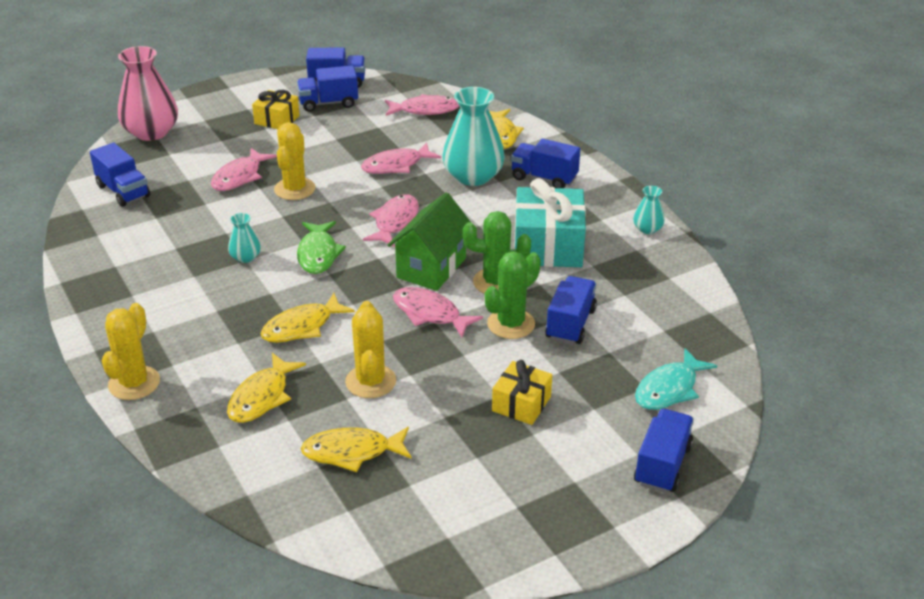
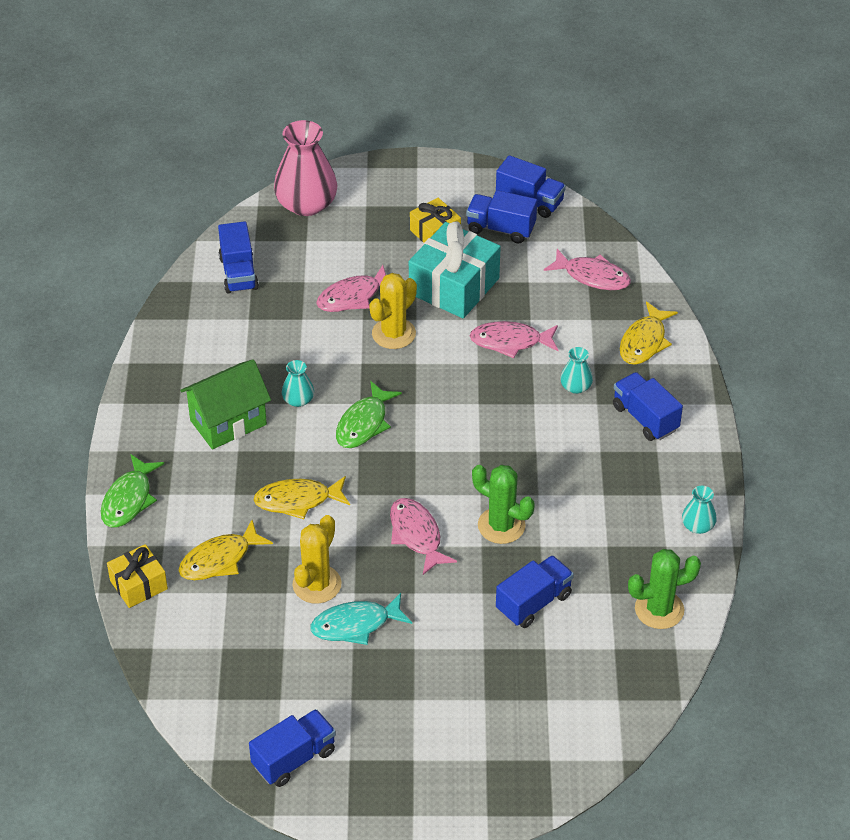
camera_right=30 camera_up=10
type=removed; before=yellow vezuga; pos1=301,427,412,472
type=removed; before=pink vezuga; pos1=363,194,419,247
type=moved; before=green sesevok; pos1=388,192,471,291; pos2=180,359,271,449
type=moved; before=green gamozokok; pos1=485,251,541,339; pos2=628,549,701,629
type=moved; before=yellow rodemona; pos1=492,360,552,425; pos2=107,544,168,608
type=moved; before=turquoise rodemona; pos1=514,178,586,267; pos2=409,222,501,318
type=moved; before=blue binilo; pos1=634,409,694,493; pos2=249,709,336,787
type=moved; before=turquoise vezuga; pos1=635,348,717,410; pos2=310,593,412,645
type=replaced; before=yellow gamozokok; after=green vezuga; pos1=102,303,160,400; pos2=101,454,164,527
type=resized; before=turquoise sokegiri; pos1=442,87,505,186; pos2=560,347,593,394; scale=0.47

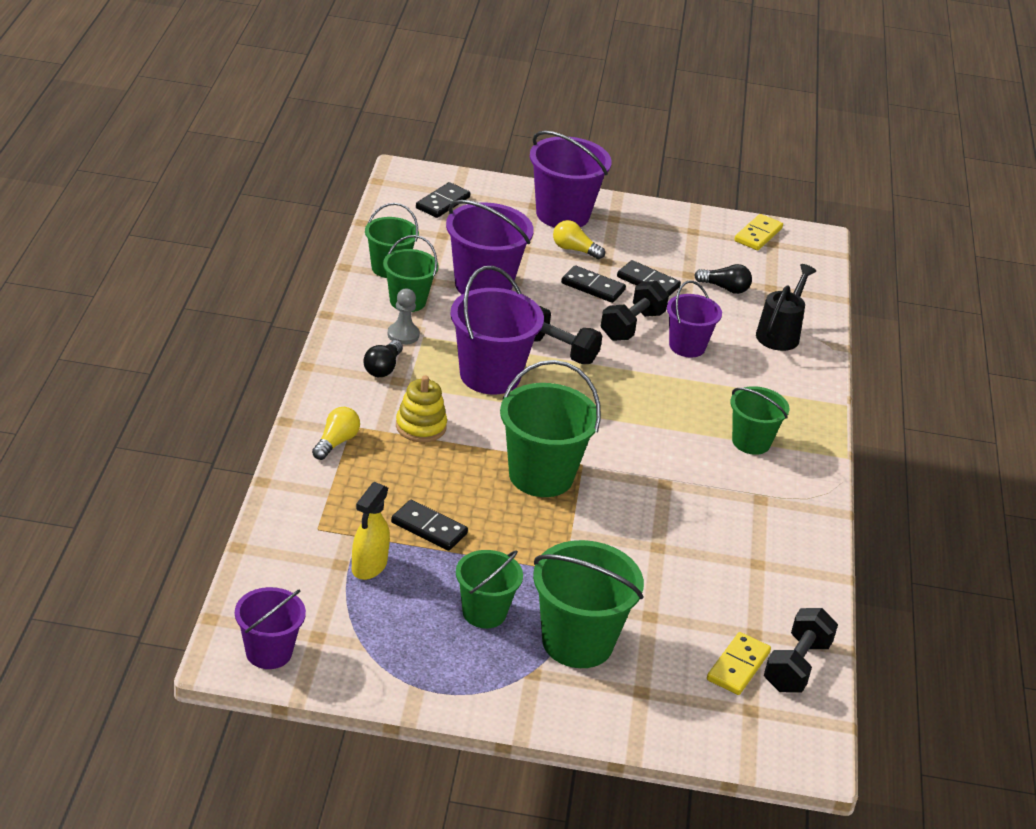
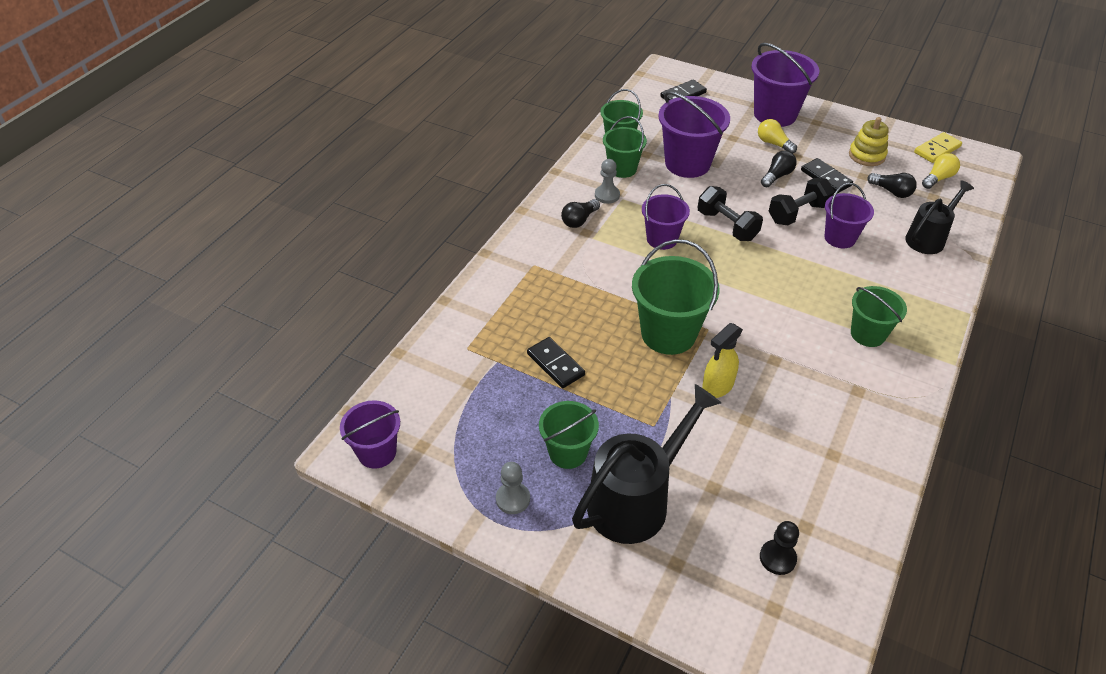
camera_right=25 camera_up=10
type=removed; before=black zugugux; pos1=764,608,838,693
type=added; after=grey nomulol; pos2=496,462,530,514
type=moved; before=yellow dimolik; pos1=312,407,360,460; pos2=922,153,960,189
type=moved; before=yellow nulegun; pos1=352,482,390,580; pos2=702,323,743,398
type=moved; before=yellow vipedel; pos1=396,376,447,442; pos2=849,117,888,166
type=replaced; before=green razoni; after=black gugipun; pos1=533,540,644,668; pos2=572,384,721,544
type=replaced; before=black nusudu; after=black dimolik; pos1=561,265,626,303; pos2=761,151,797,187
type=replaced; before=yellow nusudu; after=black nomulol; pos1=707,632,771,695; pos2=760,521,799,575
type=resized; before=purple razoni; pos1=450,266,544,394; pos2=642,184,690,250; scale=0.62

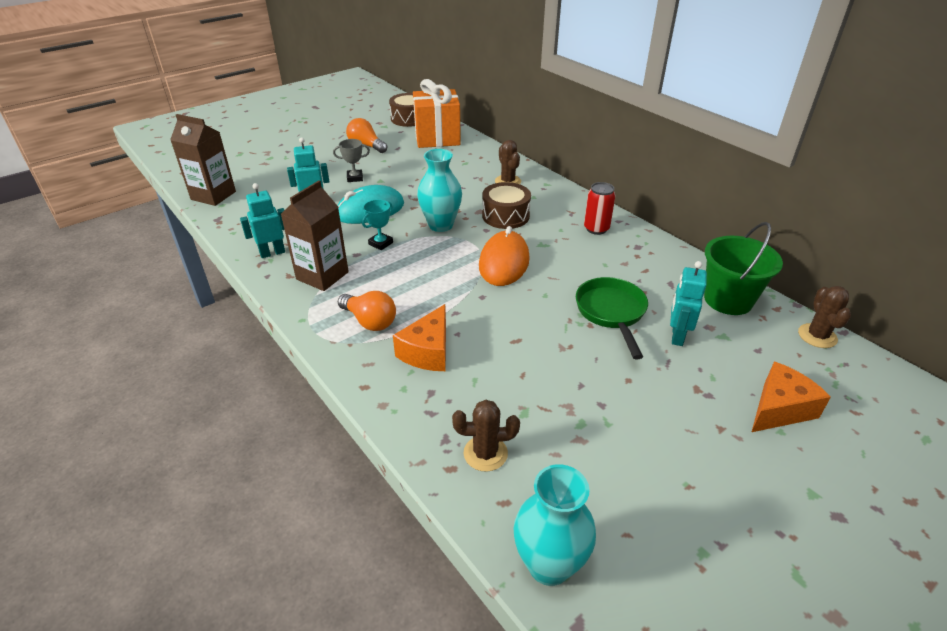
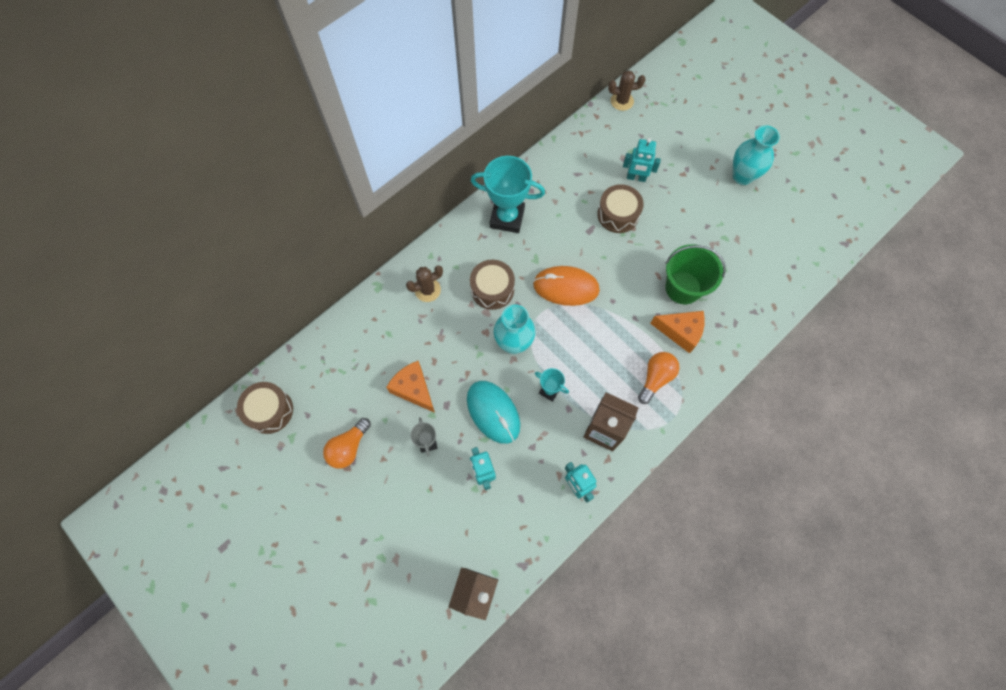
camera_right=-95 camera_up=30
type=removed; before=orange rodemona; pos1=413,79,461,148
type=removed; before=brown gamozokok; pos1=452,400,520,472
type=moved; before=turquoise sokegiri; pos1=513,464,596,586; pos2=733,125,780,185
type=moved; before=green razoni; pos1=704,222,783,315; pos2=665,244,726,304
type=moved; before=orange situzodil; pos1=752,361,831,432; pos2=386,361,435,413
type=replaced; before=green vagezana; after=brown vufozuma; pos1=576,277,648,360; pos2=597,184,644,233
type=replaced; before=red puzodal; after=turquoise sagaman; pos1=584,182,616,235; pos2=471,156,545,233

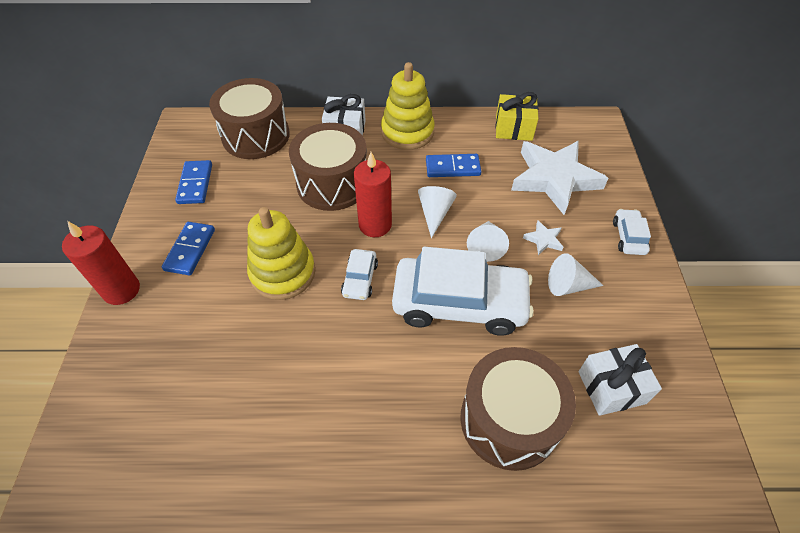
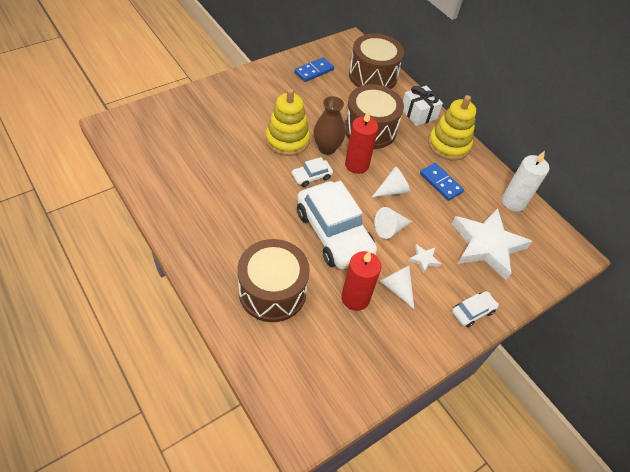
camera_right=50 camera_up=0
type=removed; before=blue nusudu; pos1=162,222,215,275
type=removed; before=white rodemona; pos1=578,344,662,416
type=added; after=brown sokegiri; pos2=313,96,346,155
type=moved; before=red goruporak; pos1=62,221,140,305; pos2=341,251,381,311
type=replaced; before=yellow rodemona; after=white goruporak; pos1=495,92,538,141; pos2=502,151,549,212

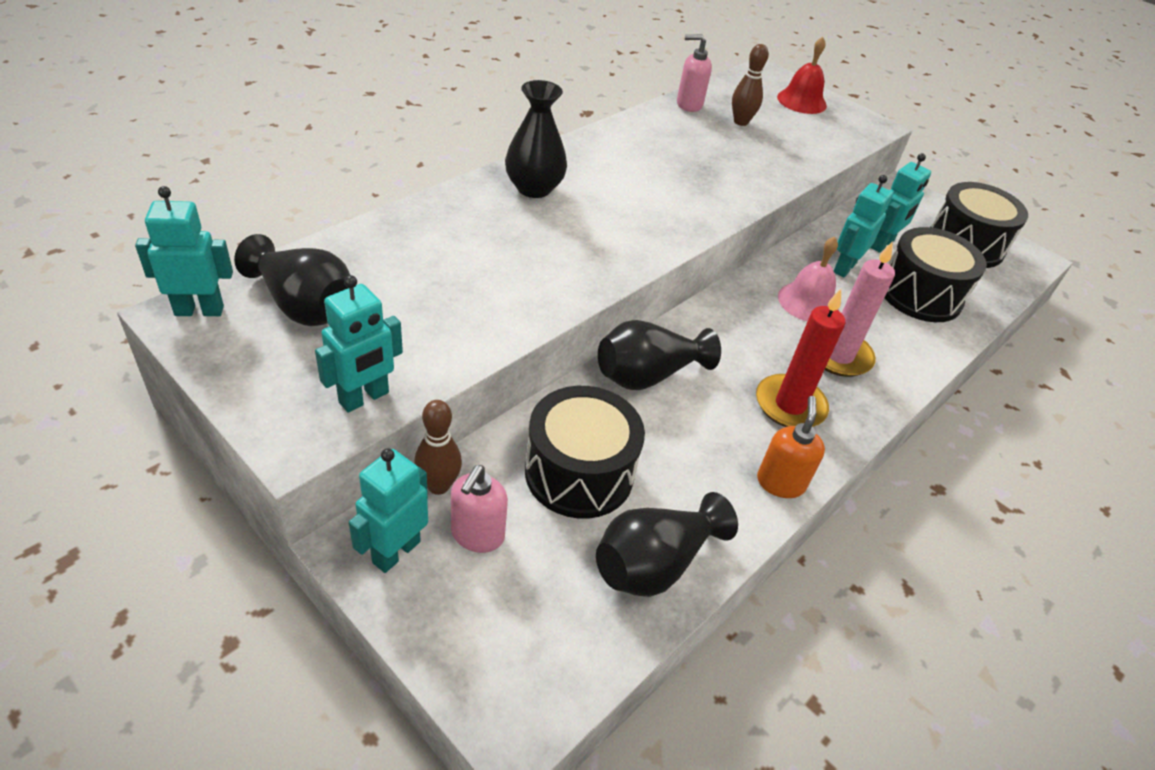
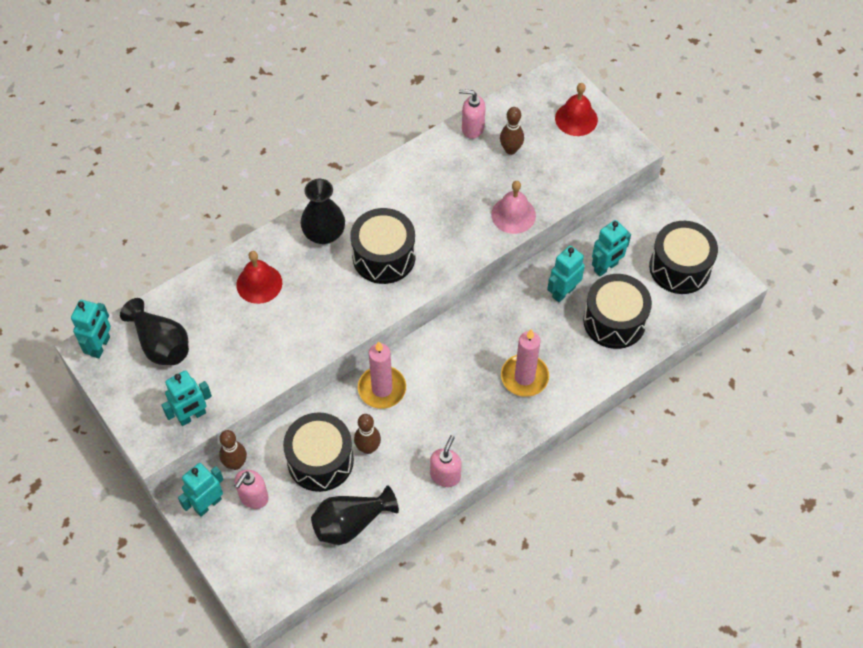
camera_right=15 camera_up=15
type=removed; before=red goruporak; pos1=756,289,845,427
type=added; after=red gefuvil; pos2=236,251,282,304
type=added; after=black vufozuma; pos2=350,208,416,284
type=added; after=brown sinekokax; pos2=354,414,381,454
type=moved; before=pink gefuvil; pos1=778,237,839,321; pos2=491,181,536,234
type=replaced; before=black sokegiri; after=pink goruporak; pos1=598,320,721,390; pos2=358,342,406,409
type=recoloured; before=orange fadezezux; after=pink fadezezux; pos1=757,396,825,498; pos2=430,435,461,487
type=turned; before=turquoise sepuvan; pos1=135,186,233,316; pos2=71,300,111,359; turn=105

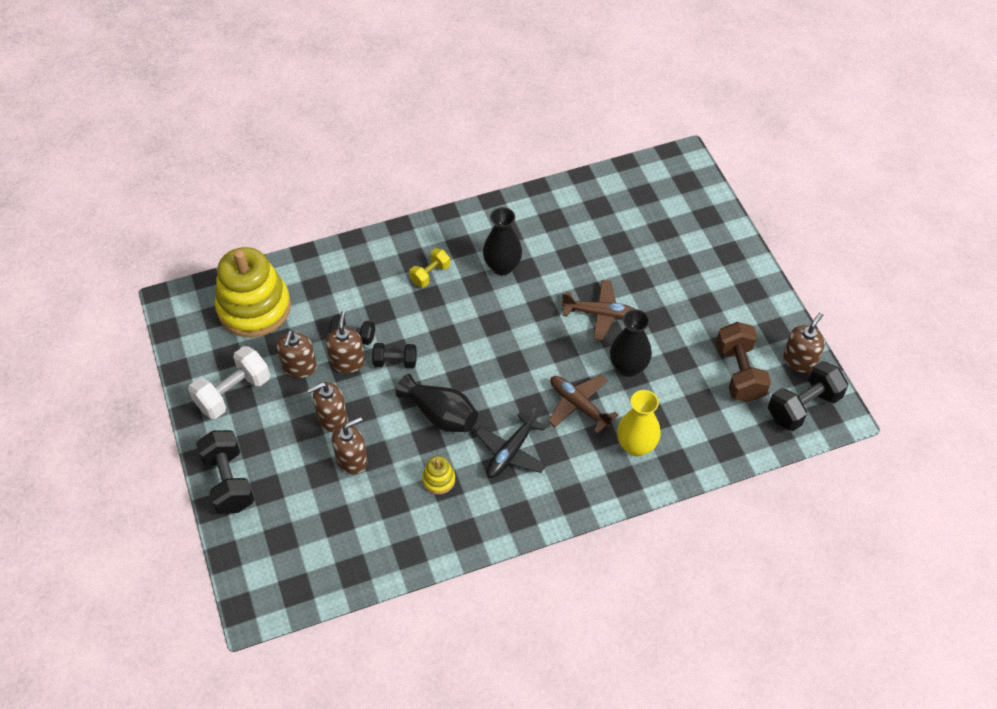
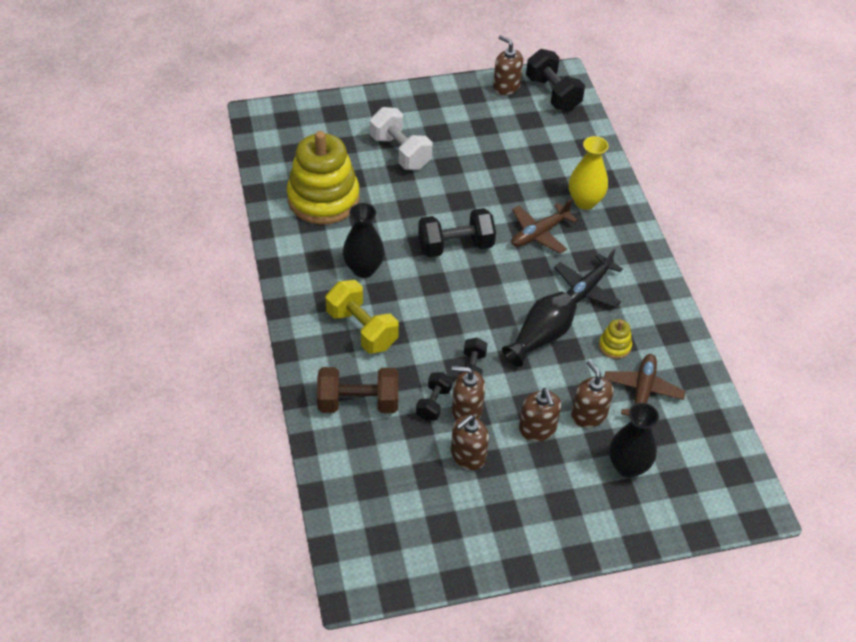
camera_right=-85 camera_up=-5
type=moved; before=white zugugux; pos1=188,346,270,419; pos2=370,107,433,170
type=moved; before=black zugugux; pos1=196,430,254,514; pos2=418,208,496,257
type=moved; before=yellow vipedel; pos1=215,247,291,338; pos2=287,131,360,224
type=moved; before=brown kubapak; pos1=561,280,635,341; pos2=604,354,686,416
type=moved; before=black sokegiri; pos1=610,309,652,377; pos2=609,403,659,478
type=moved; before=brown zugugux; pos1=716,322,771,402; pos2=317,367,398,413
type=turned; before=brown fadezezux; pos1=277,330,317,378; pos2=451,415,489,470; turn=120
type=turned; before=black kubapak; pos1=475,408,546,478; pos2=554,249,623,307; turn=90
type=resized; before=yellow zugugux; pos1=409,248,450,288; pos2=326,280,399,354; scale=1.71

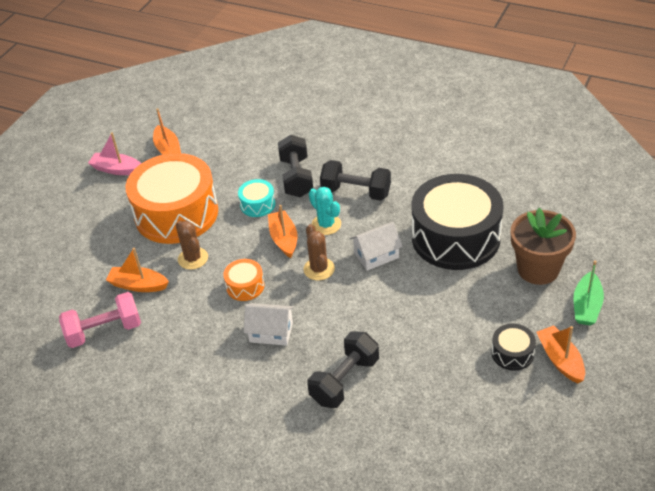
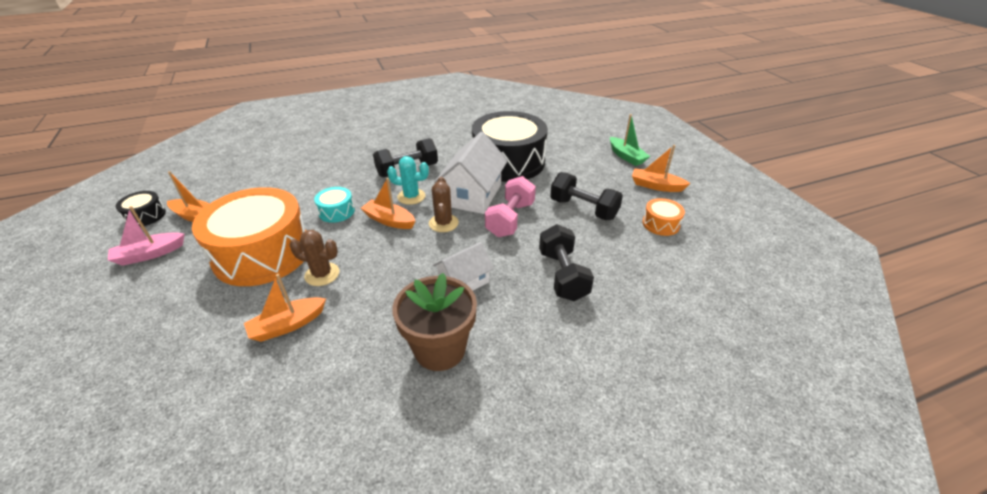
camera_right=-50 camera_up=-5
type=moved; before=pink zugugux; pos1=59,292,141,348; pos2=485,176,536,237
type=moved; before=orange vufozuma; pos1=223,259,264,301; pos2=642,198,685,236
type=moved; before=black zugugux; pos1=278,135,313,197; pos2=550,172,623,220
type=moved; before=black vufozuma; pos1=492,324,536,371; pos2=115,191,166,227
type=moved; before=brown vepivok; pos1=511,208,576,285; pos2=392,273,477,371
type=turned; before=brown gamozokok; pos1=303,224,335,280; pos2=429,177,459,232; turn=60
type=resized; before=white sesevok; pos1=350,222,403,271; pos2=434,132,508,214; scale=1.67

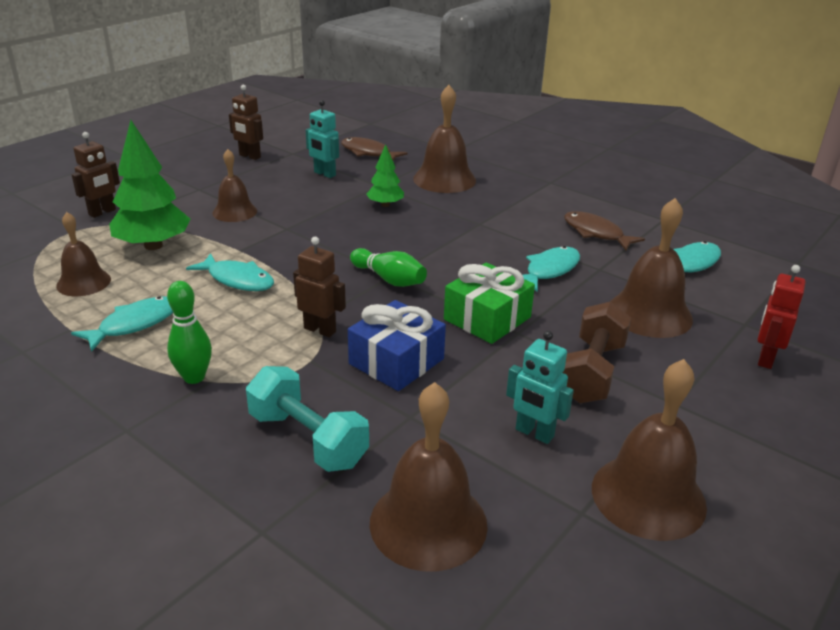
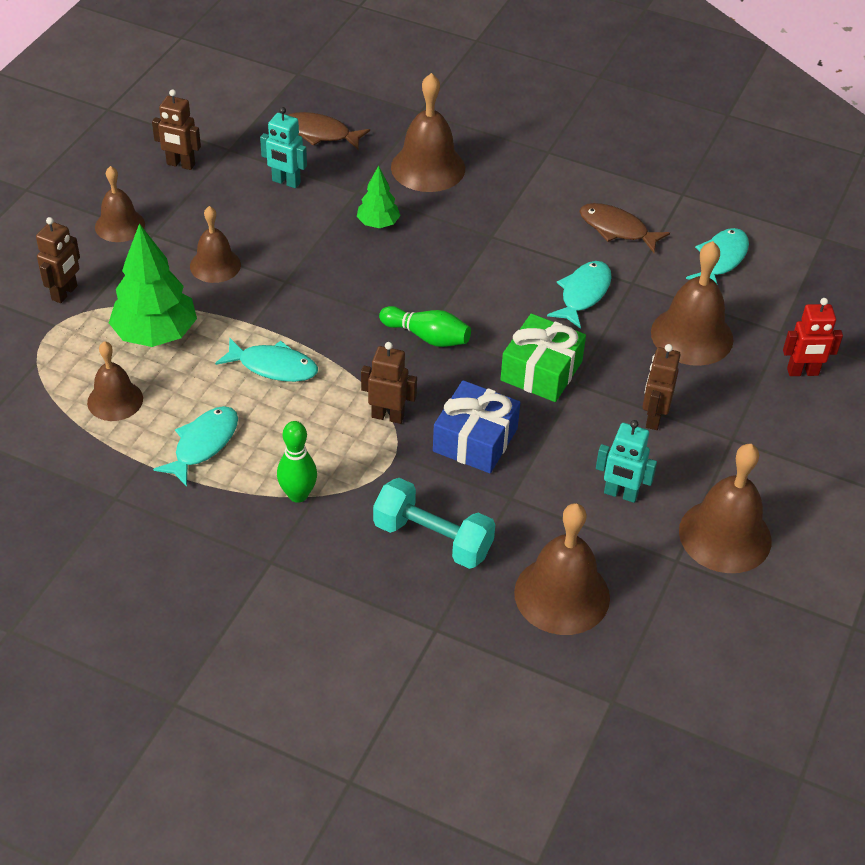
camera_right=-15 camera_up=15
type=added; after=brown gefuvil; pos2=95,166,145,242
type=replaced; before=brown zugugux; after=brown sepuvan; pos1=563,301,631,403; pos2=642,344,680,430
type=turned; before=red sepuvan; pos1=758,265,806,369; pos2=783,298,843,376; turn=-105

